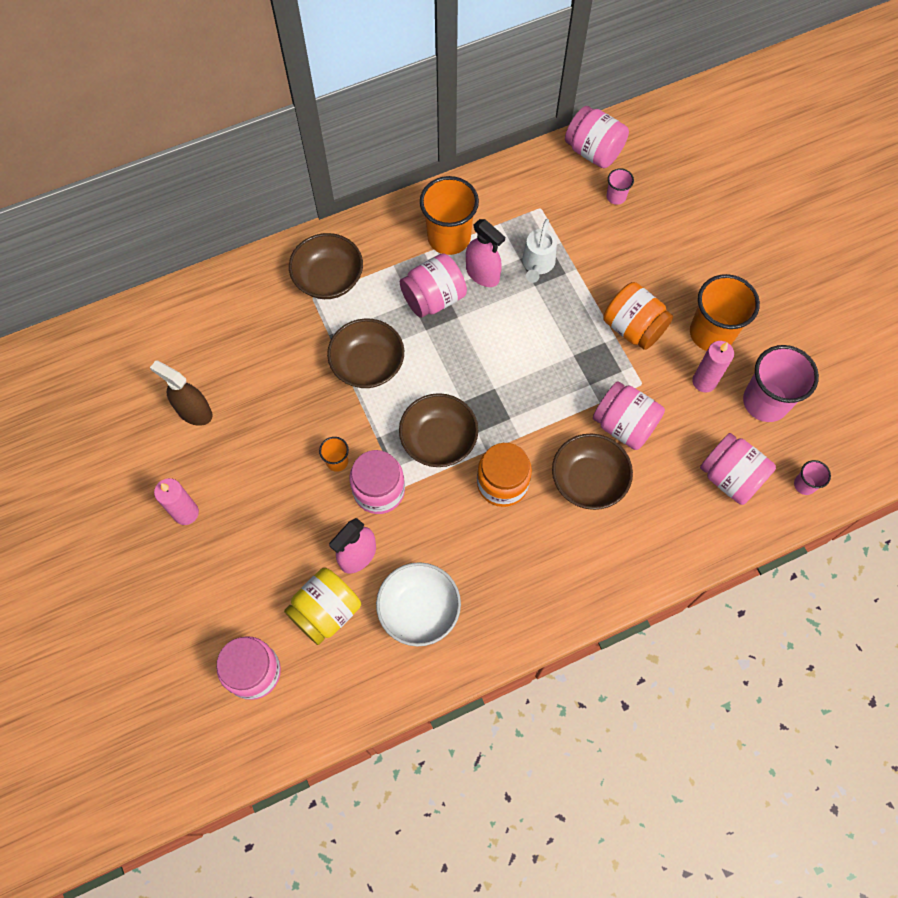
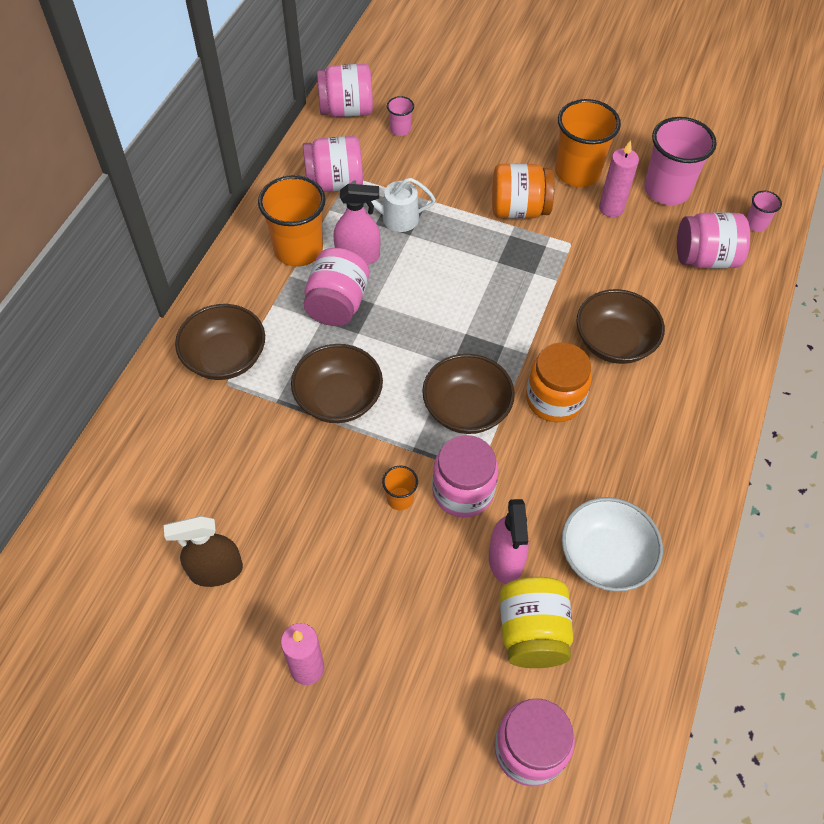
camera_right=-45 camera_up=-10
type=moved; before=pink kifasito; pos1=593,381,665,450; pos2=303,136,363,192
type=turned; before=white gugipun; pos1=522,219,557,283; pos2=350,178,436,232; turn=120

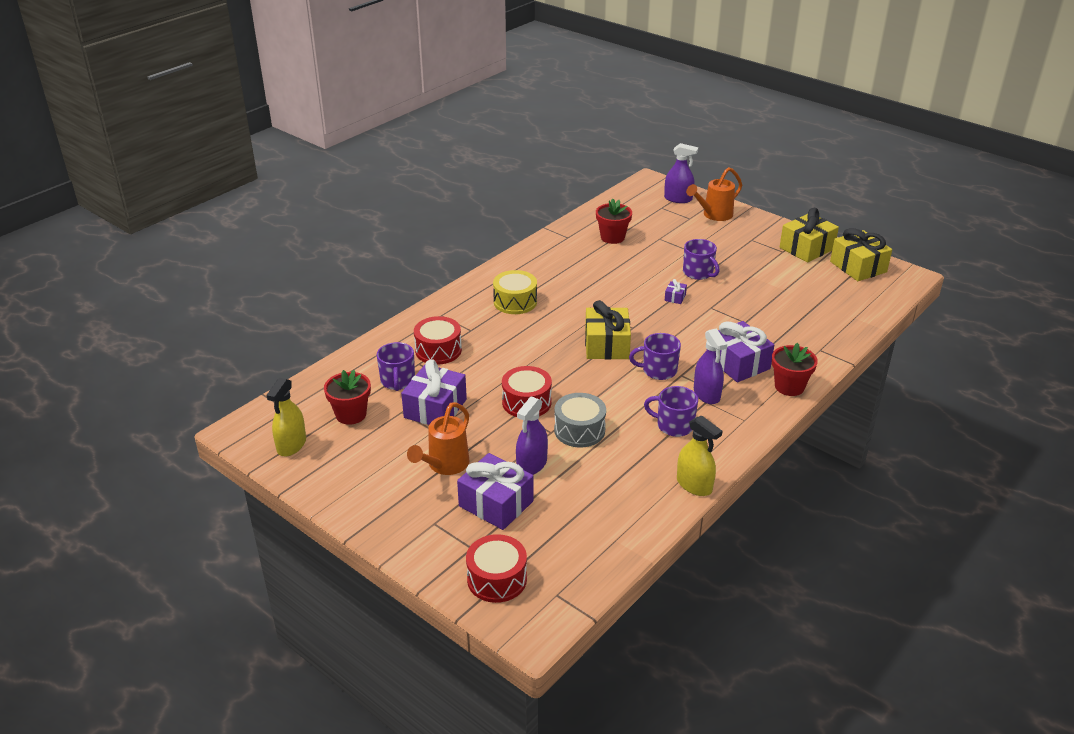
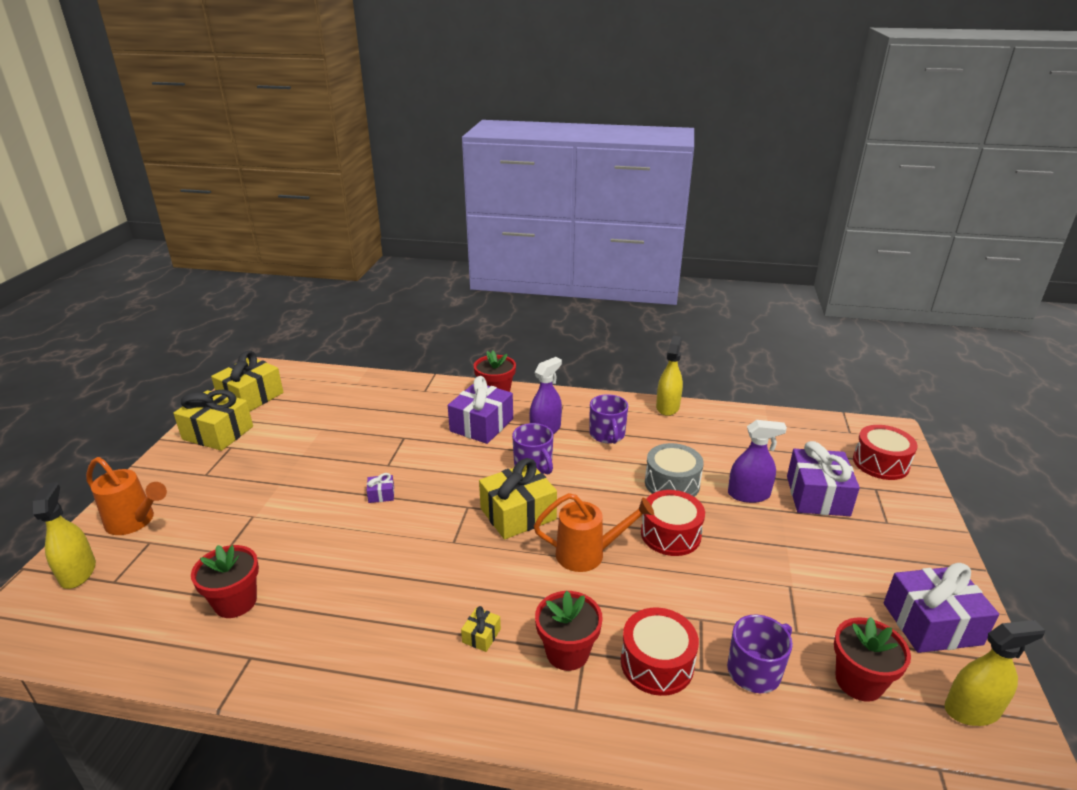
camera_right=-120 camera_up=-5
type=removed; before=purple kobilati; pos1=683,239,719,280
type=added; after=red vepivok; pos2=535,591,603,671
type=moved; before=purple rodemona; pos1=401,359,467,425; pos2=884,563,999,653
type=moved; before=orange gugipun; pos1=407,402,469,475; pos2=534,493,654,572
type=replaced; before=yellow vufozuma; after=yellow rodemona; pos1=493,270,537,314; pos2=461,606,501,652
type=recoloured; before=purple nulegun; after=yellow nulegun; pos1=664,143,698,203; pos2=33,482,96,589

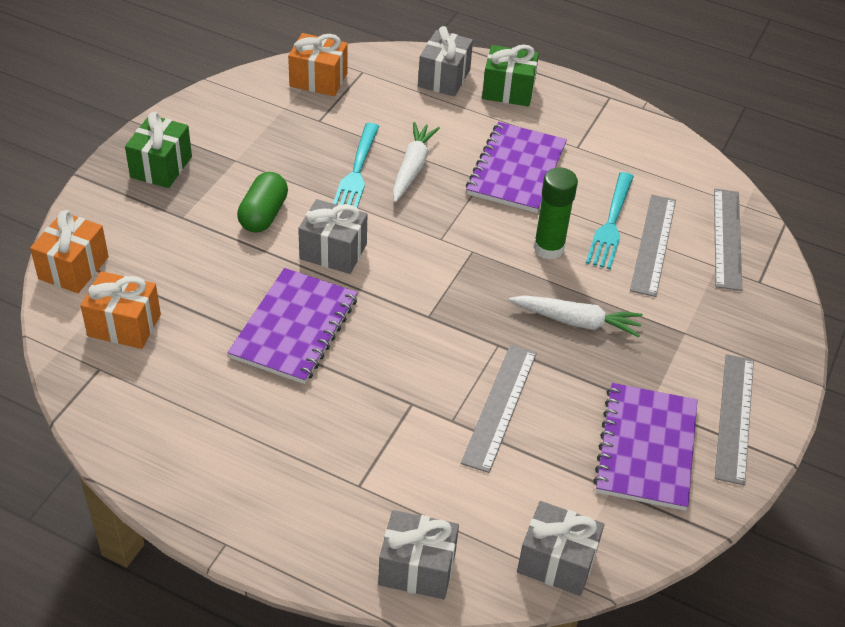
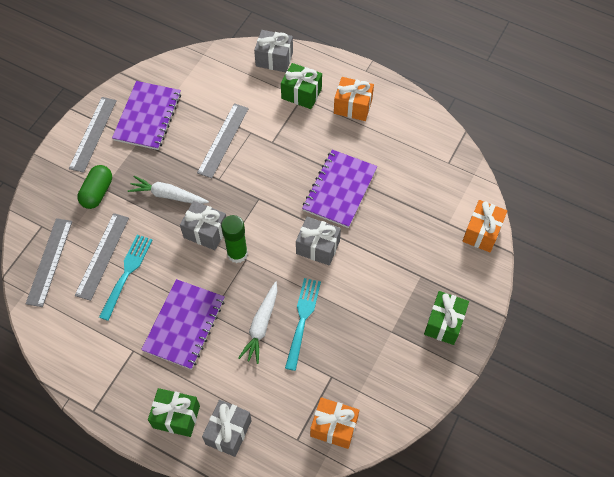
camera_right=-175 camera_up=15
type=added; after=green rodemona; pos2=281,63,322,109
type=moved; before=orange rodemona; pos1=80,271,161,349; pos2=334,77,374,121
type=moved; before=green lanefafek; pos1=237,172,288,233; pos2=77,165,112,209
type=moved; before=grey rodemona; pos1=517,501,604,596; pos2=180,201,226,250
type=moved; before=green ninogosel; pos1=533,167,578,260; pos2=221,215,248,263

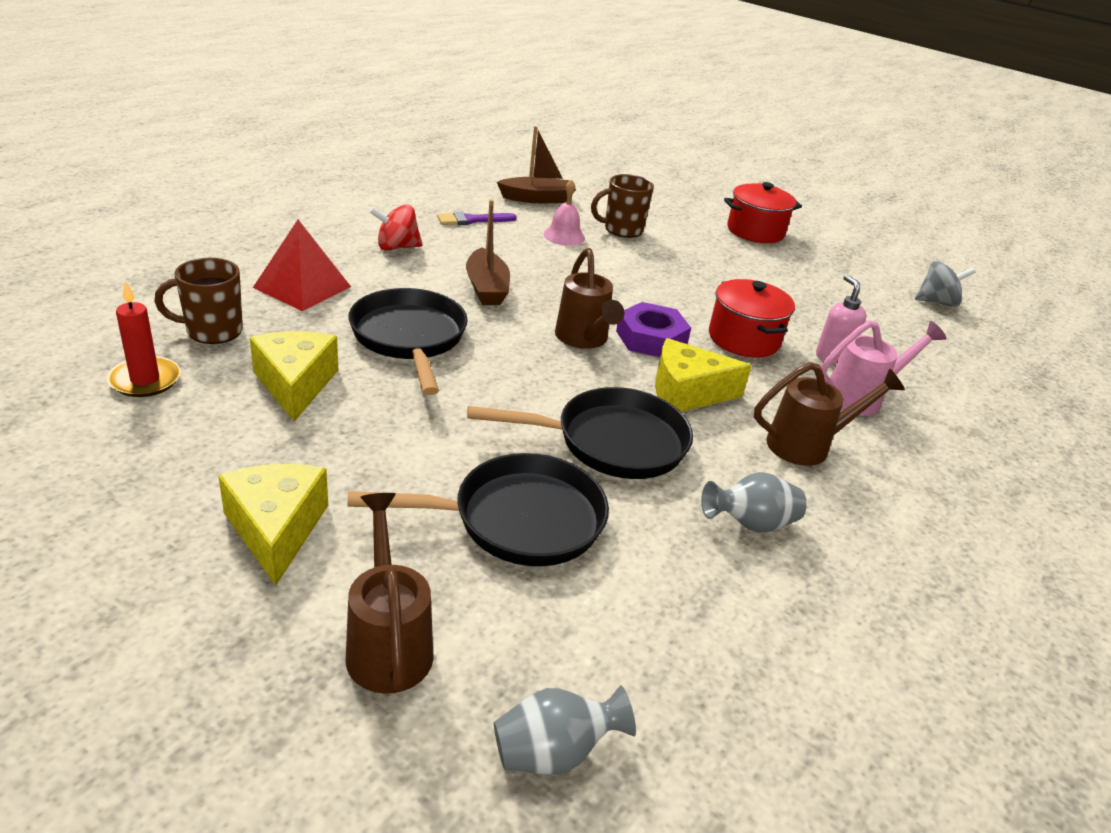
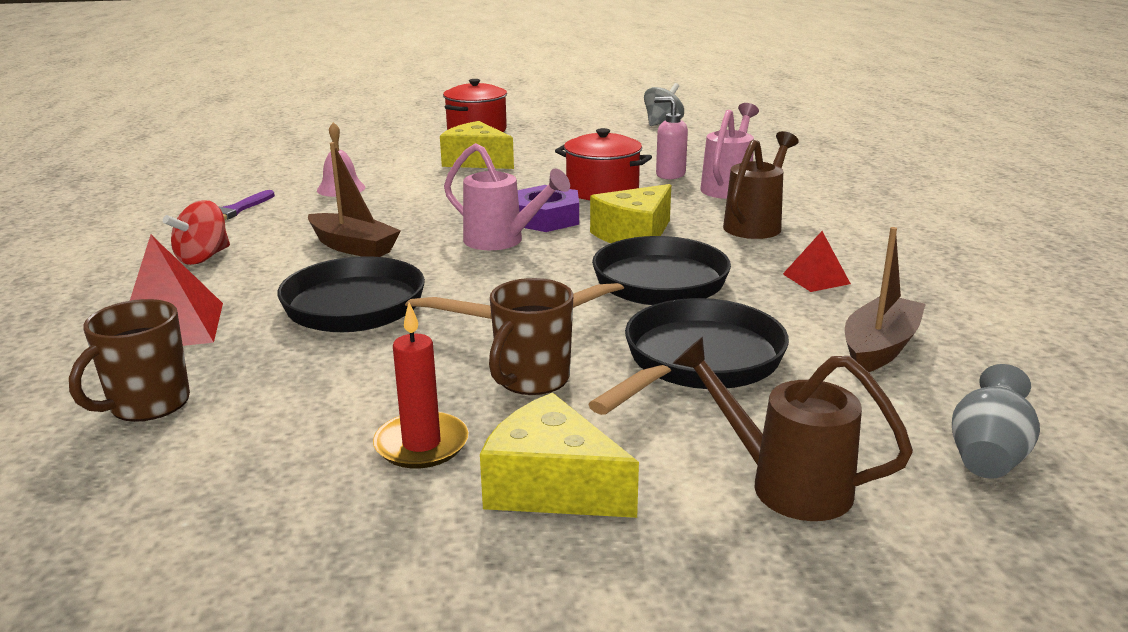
camera_right=-40 camera_up=-10
type=moved; before=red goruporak; pos1=107,280,180,397; pos2=373,302,469,468
type=moved; before=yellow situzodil; pos1=250,331,338,422; pos2=440,121,514,169
type=moved; before=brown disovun; pos1=497,126,576,203; pos2=845,227,926,372
type=moved; before=brown kobilati; pos1=591,174,654,238; pos2=489,278,573,395
type=replaced; before=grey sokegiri; after=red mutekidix; pos1=701,472,807,533; pos2=783,231,851,292
type=recoloured; before=brown gugipun; after=pink gugipun; pos1=555,248,624,349; pos2=444,143,570,250

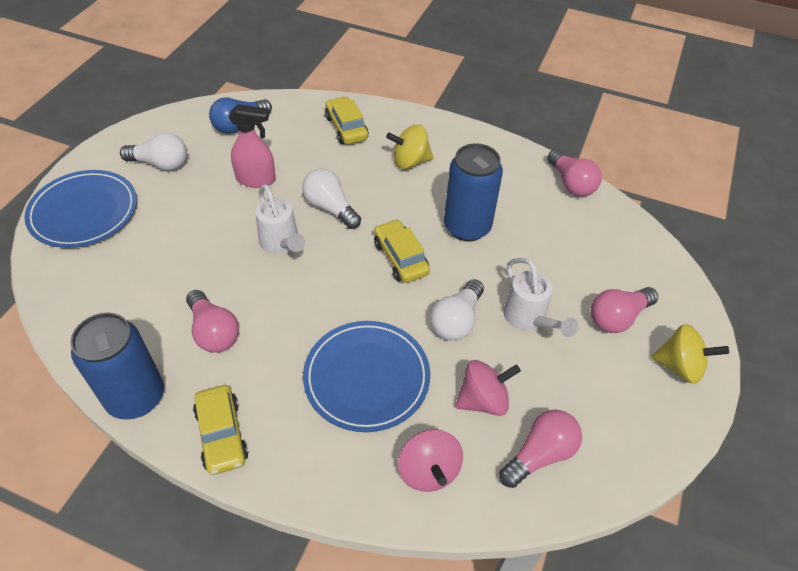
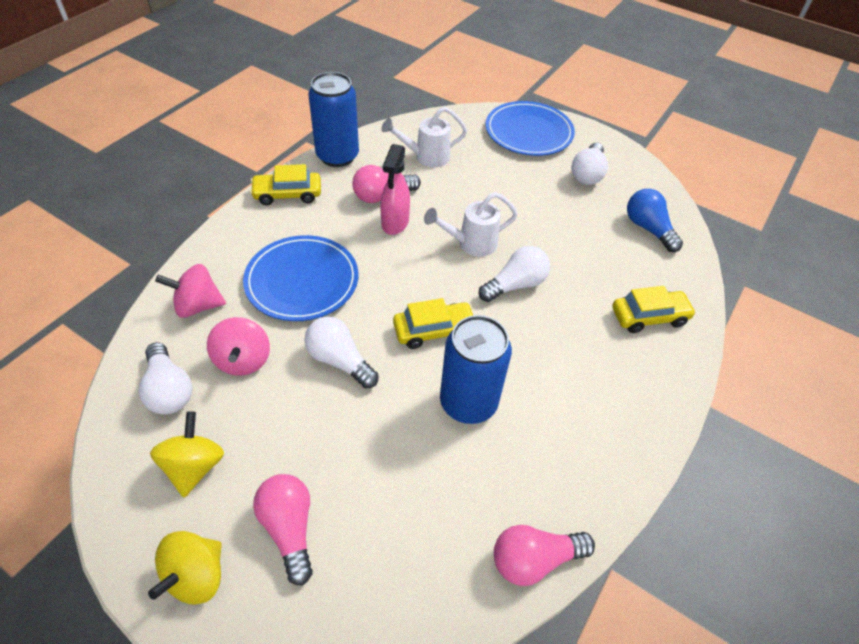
camera_right=100 camera_up=0
type=moved; before=pink nulegun; pos1=229,104,276,188; pos2=380,144,410,235
type=moved; before=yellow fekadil; pos1=386,124,434,169; pos2=150,411,224,497
type=moved; before=white gugipun; pos1=503,258,578,337; pos2=381,107,467,167
type=recoloured; before=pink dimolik; after=white dimolik; pos1=499,410,582,488; pos2=139,342,193,414

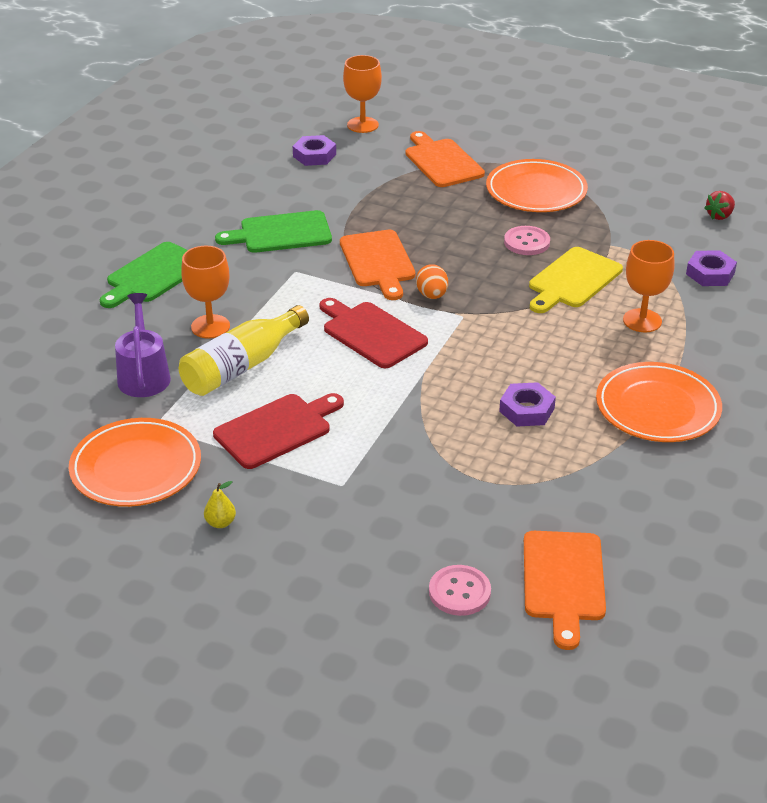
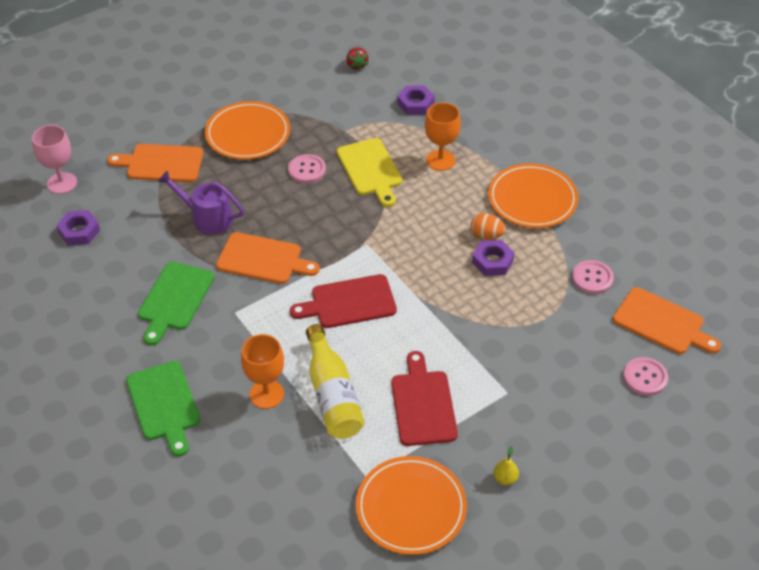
camera_right=-60 camera_up=10
type=added; after=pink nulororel; pos2=572,260,614,294
type=moved; before=purple gugipun; pos1=115,293,171,397; pos2=158,170,244,234
type=moved; before=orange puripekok; pos1=416,264,448,299; pos2=471,213,505,240
type=recoloured; before=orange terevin; after=pink terevin; pos1=343,55,382,133; pos2=32,125,77,194

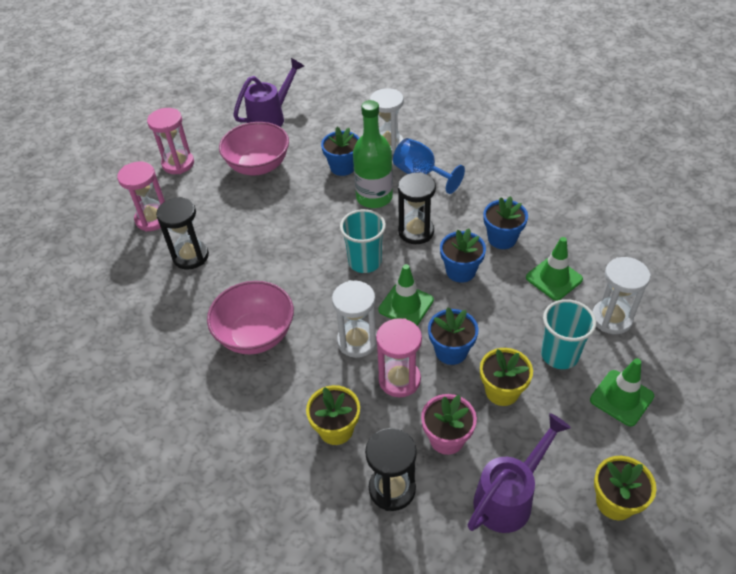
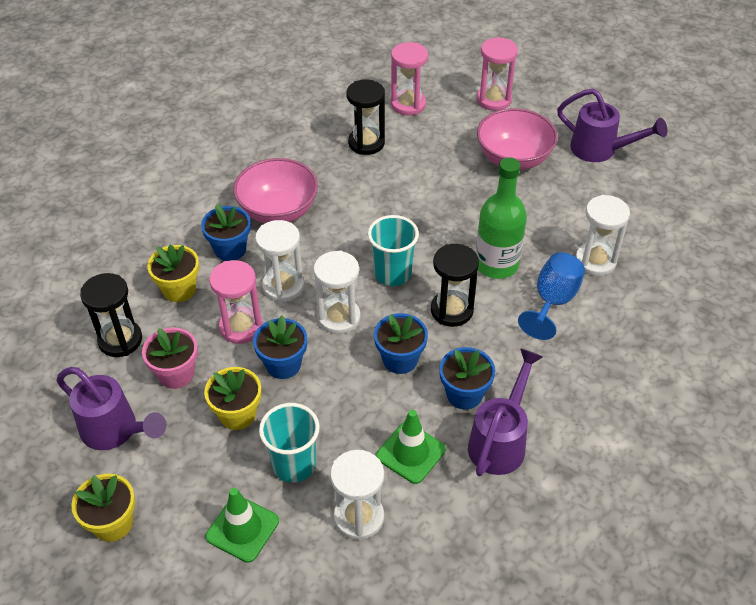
camera_right=75 camera_up=0
type=added; after=purple gugipun; pos2=468,348,543,476
type=moved; before=blue vepivok; pos1=321,127,359,176; pos2=201,204,251,261
type=replaced; before=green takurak; after=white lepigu; pos1=378,264,434,326; pos2=313,251,361,334

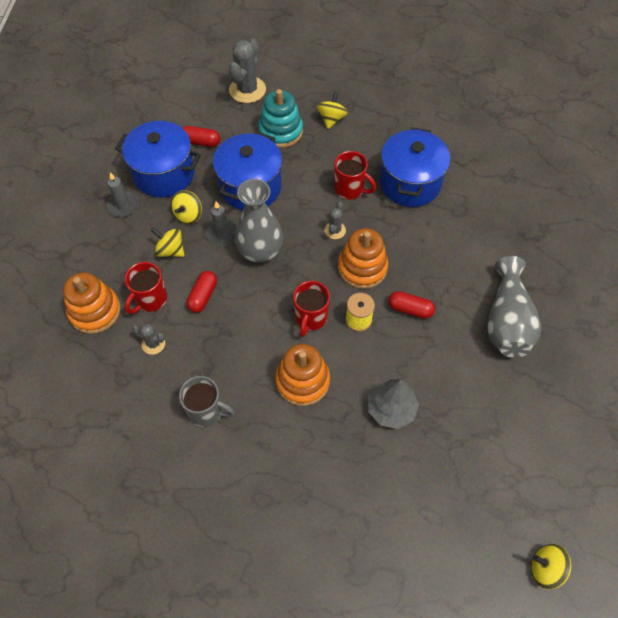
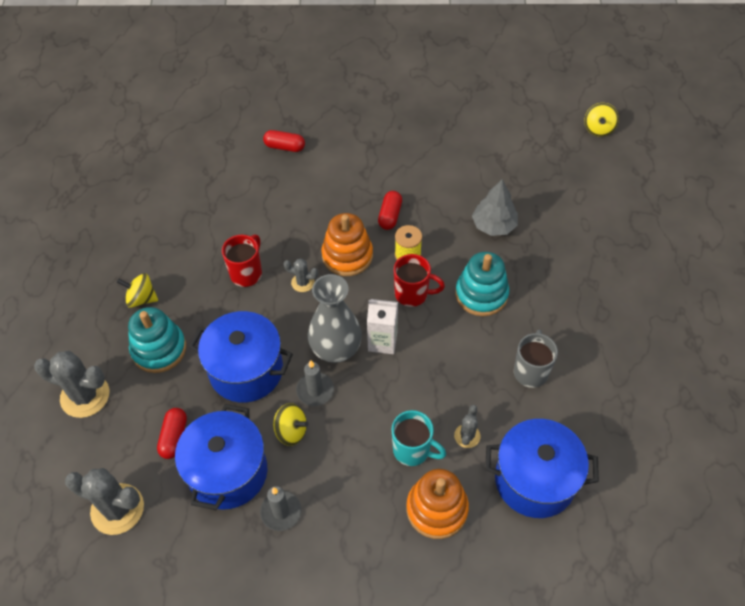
camera_right=-95 camera_up=-5
type=removed; before=yellow fekadil; pos1=151,228,184,257
type=removed; before=grey sokegiri; pos1=487,256,541,358
type=added; after=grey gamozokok; pos2=65,468,144,535
type=added; after=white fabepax; pos2=367,299,398,354
type=moved; before=red lanefafek; pos1=187,271,217,313; pos2=263,130,305,152
type=moved; before=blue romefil; pos1=380,127,450,207; pos2=485,419,599,518
type=recoloured; before=red kobilati; after=turquoise kobilati; pos1=125,262,167,314; pos2=391,410,446,466
type=recoloured; before=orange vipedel; after=turquoise vipedel; pos1=275,344,330,406; pos2=455,252,509,316

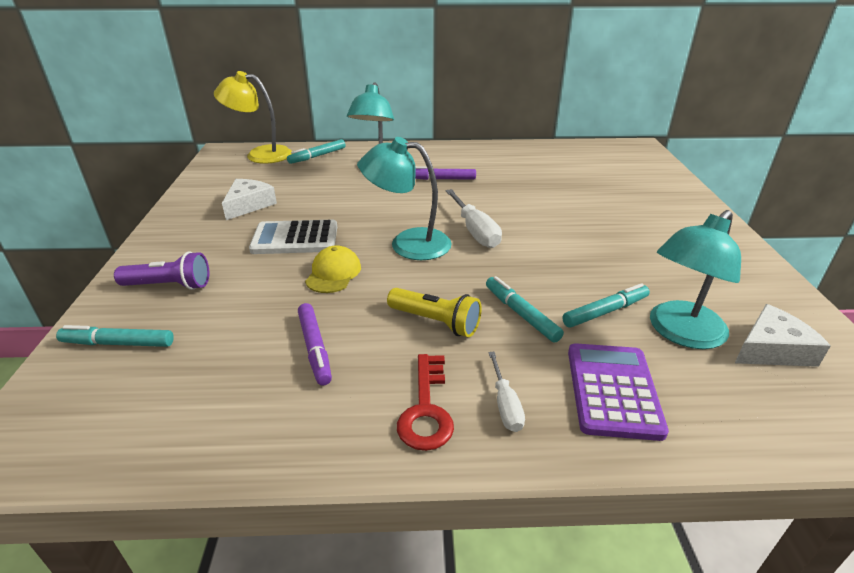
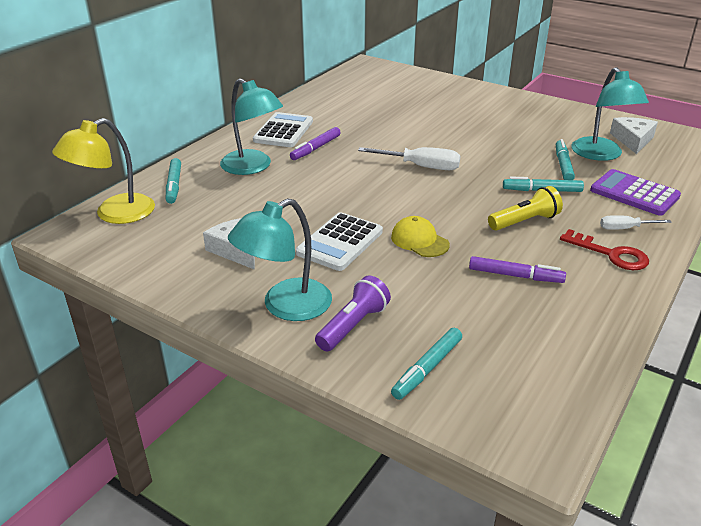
camera_right=-55 camera_up=0
type=added; after=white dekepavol; pos2=253,112,313,147
type=moved; before=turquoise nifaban; pos1=359,137,452,260; pos2=228,198,332,321
type=turned; before=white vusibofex; pos1=488,352,525,432; pos2=600,215,671,230; turn=150

